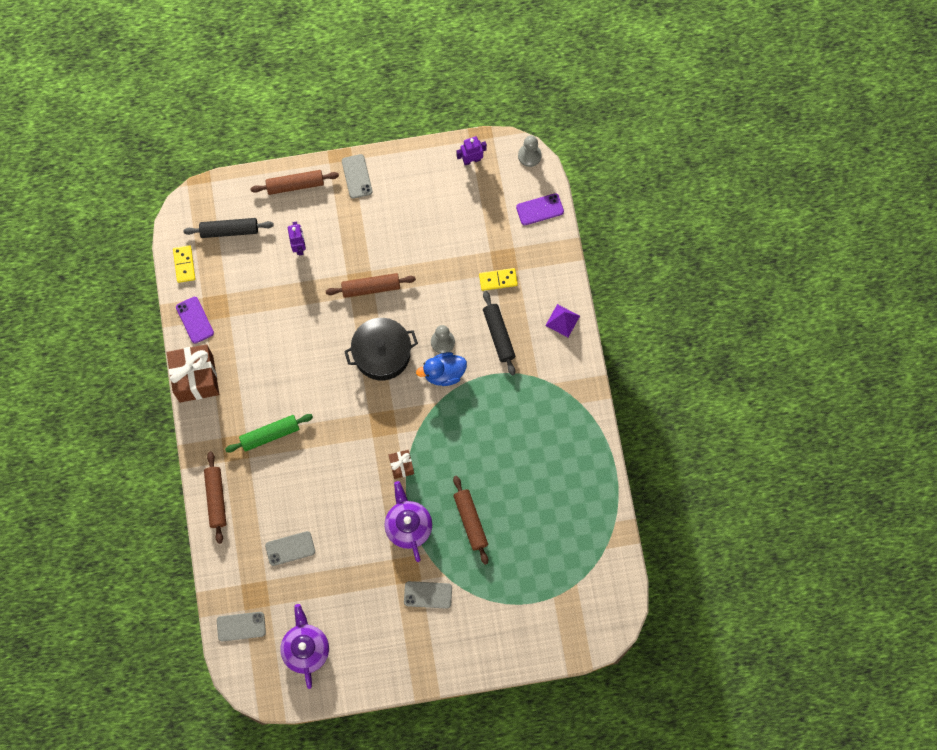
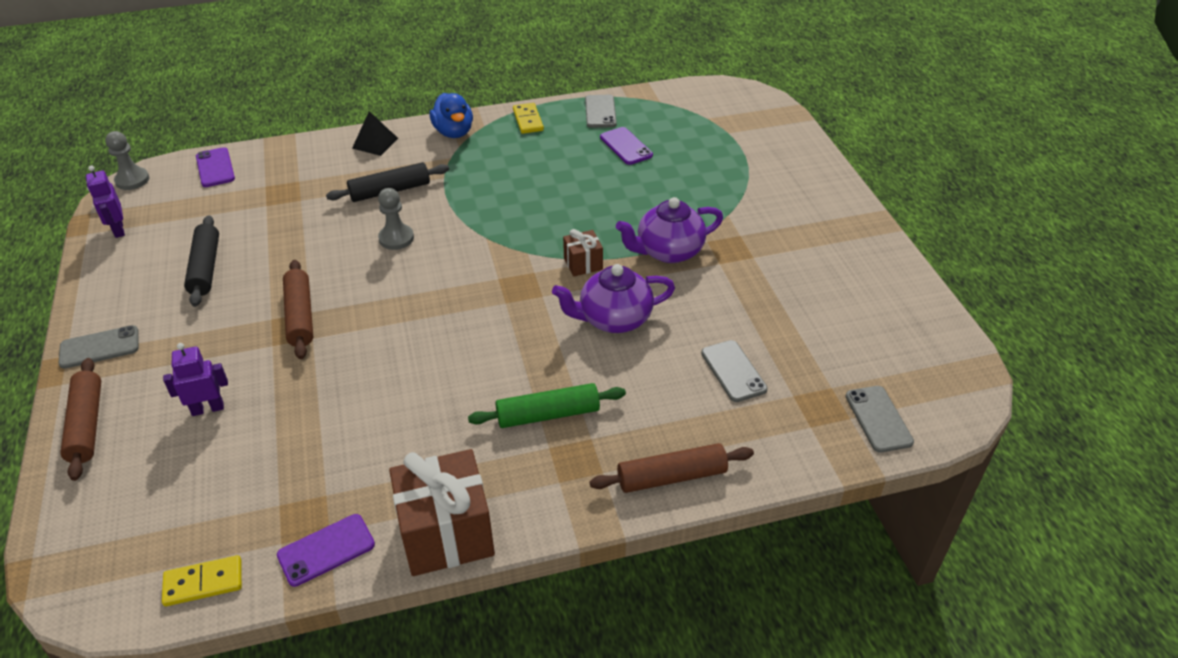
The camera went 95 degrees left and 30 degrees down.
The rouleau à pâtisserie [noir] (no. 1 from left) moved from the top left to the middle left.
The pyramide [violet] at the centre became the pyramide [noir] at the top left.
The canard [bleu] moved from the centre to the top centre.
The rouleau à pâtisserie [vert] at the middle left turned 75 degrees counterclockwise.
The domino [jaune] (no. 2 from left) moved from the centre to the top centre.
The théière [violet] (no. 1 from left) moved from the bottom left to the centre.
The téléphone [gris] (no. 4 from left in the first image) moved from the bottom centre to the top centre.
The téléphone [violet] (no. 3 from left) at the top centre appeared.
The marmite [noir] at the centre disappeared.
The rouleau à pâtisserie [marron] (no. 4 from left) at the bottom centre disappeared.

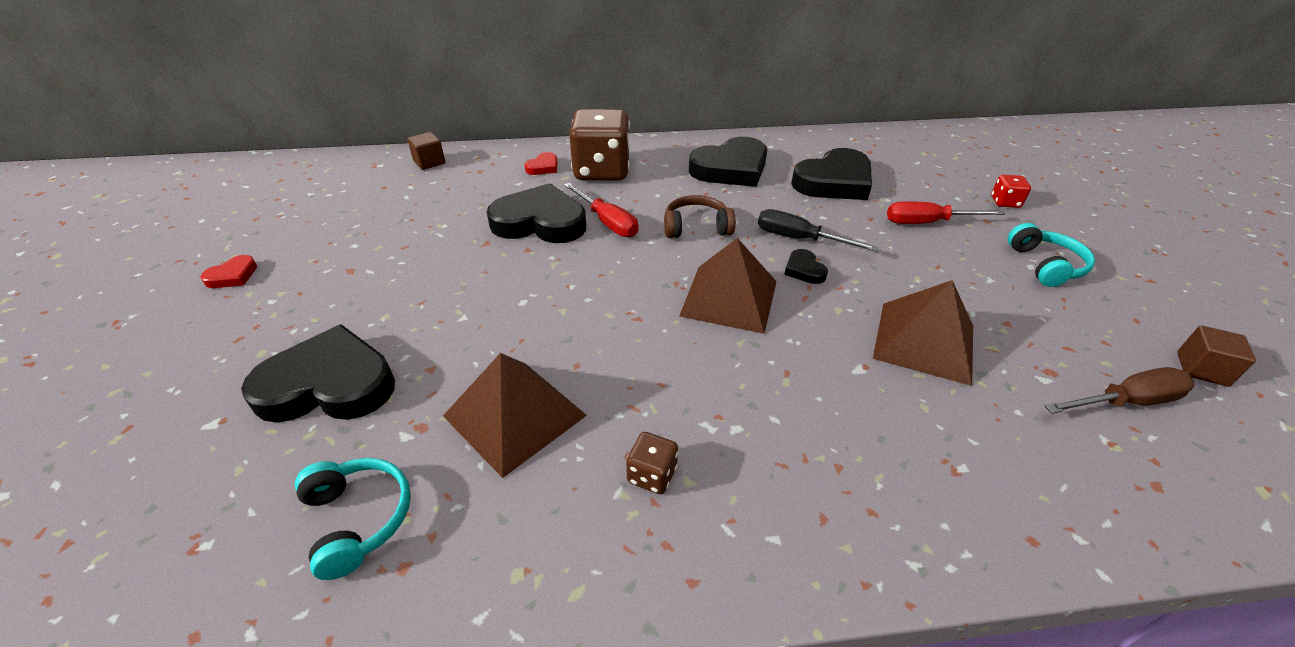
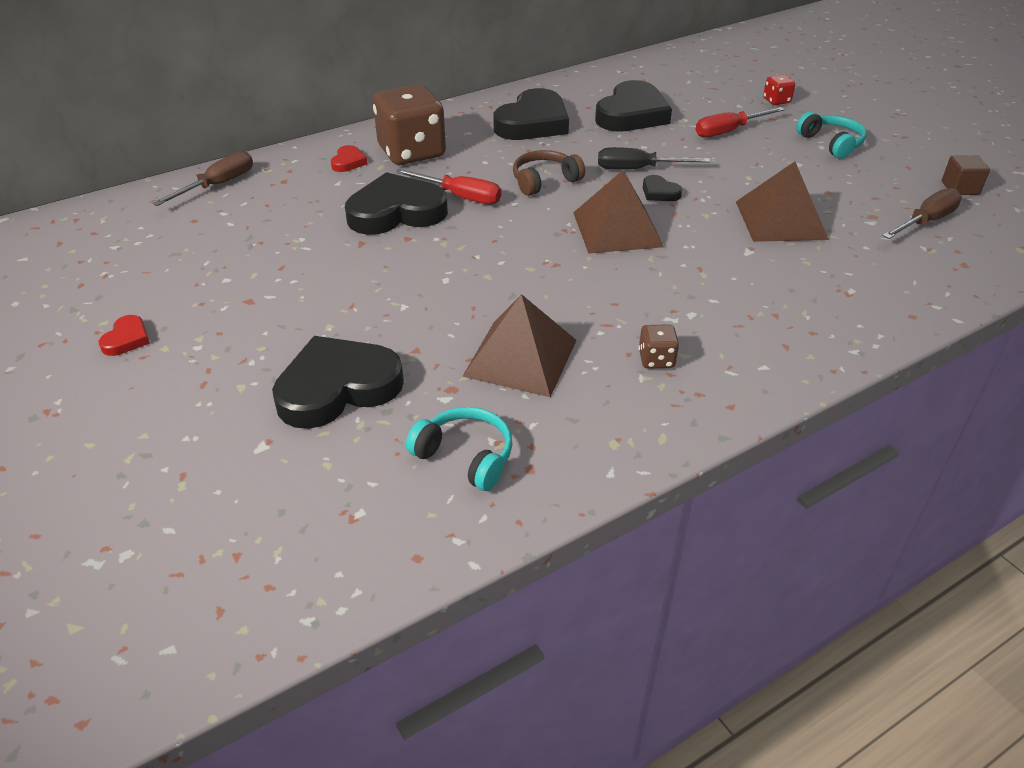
The camera went 25 degrees left and 0 degrees up.
The cube [marron] (no. 1 from left) at the top left was replaced by the tournevis [marron] (no. 1 from left) at the top left.

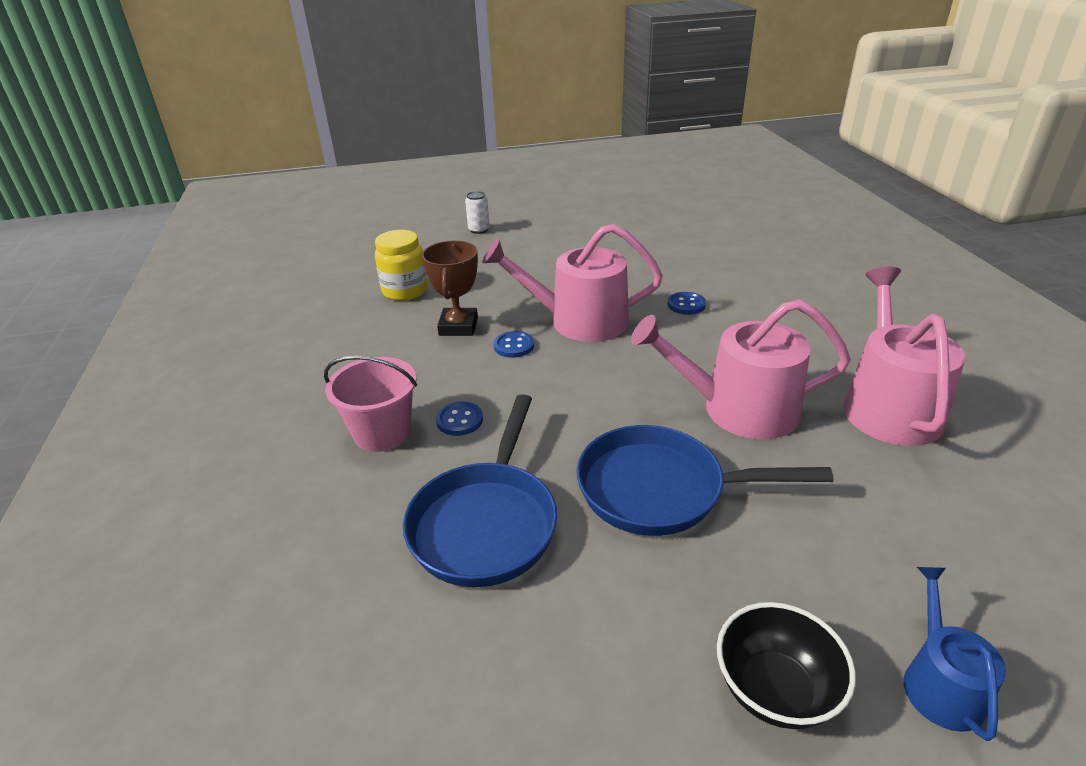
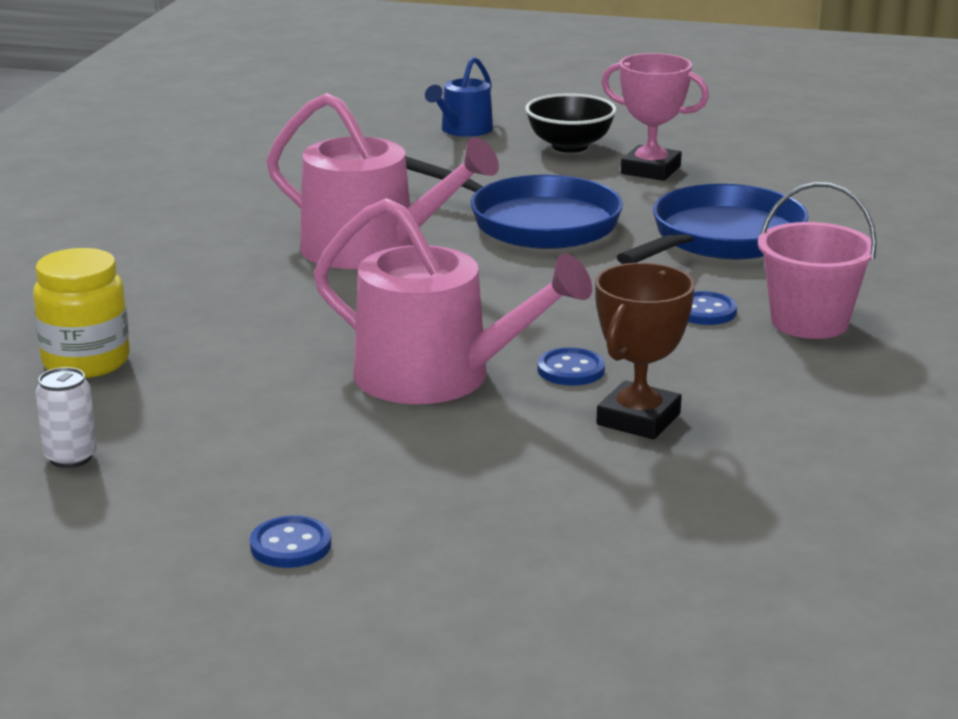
The camera went 155 degrees left and 10 degrees down.
The bocal [jaune] moved from the centre to the middle left.
The canette [blanc] moved from the top centre to the middle left.
The bouton [bleu] (no. 3 from left in the first image) moved from the centre to the bottom left.
The trophée [rose] at the top right appeared.
The arrosoir [rose] (no. 3 from left) at the middle right disappeared.

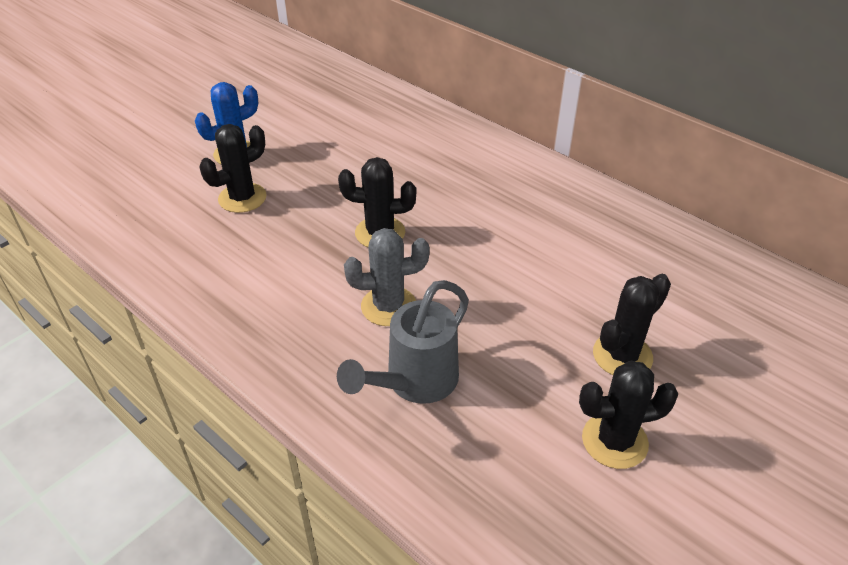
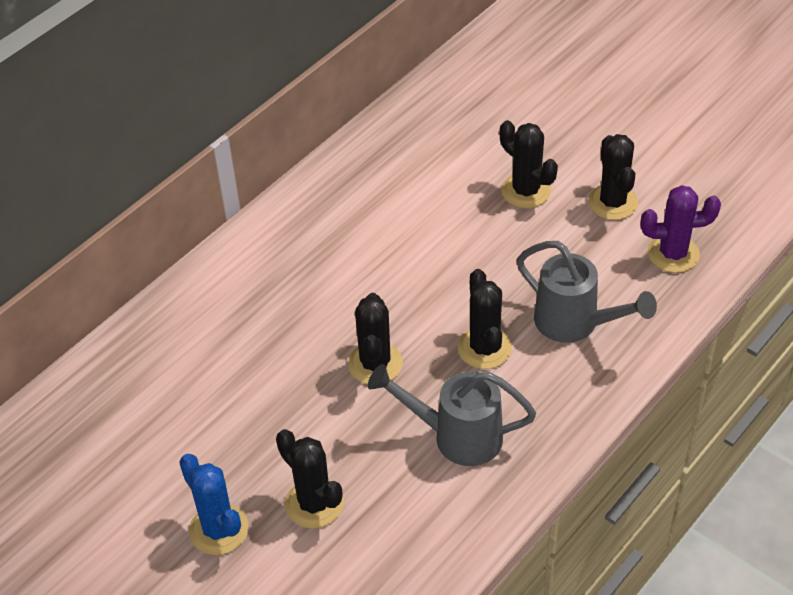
The camera went 90 degrees left and 5 degrees up.
The arrosoir [gris] (no. 1 from left) at the bottom centre appeared.
The cactus [gris] at the centre became the cactus [noir] (no. 3 from left) at the centre.
The cactus [violet] at the middle right appeared.

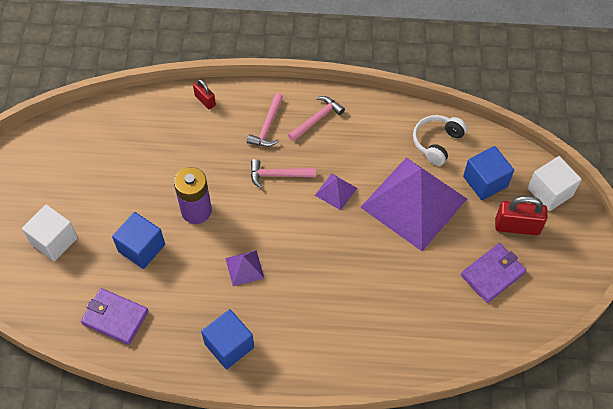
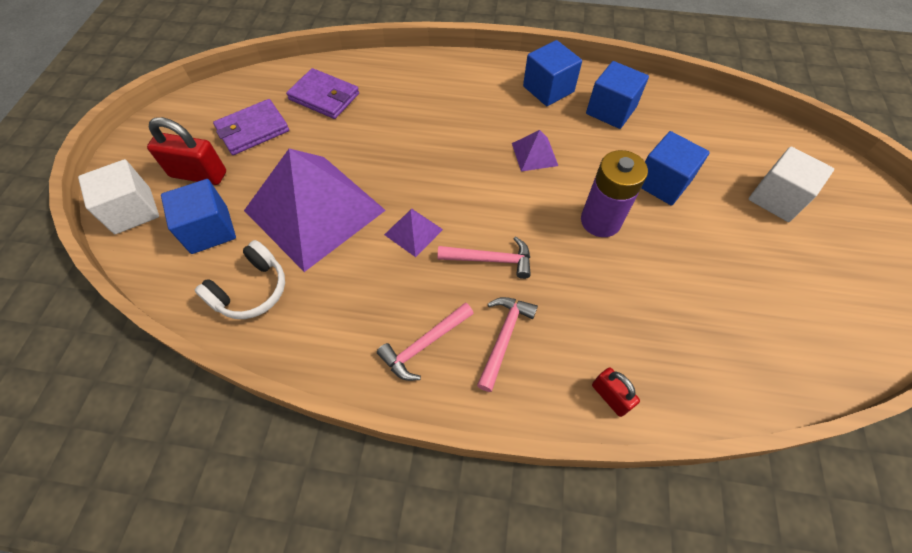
The camera went 175 degrees left and 0 degrees up.
The portefeuille [violet] (no. 1 from left in the first image) moved from the bottom left to the top centre.
The cube [bleu] (no. 3 from left) at the top right appeared.

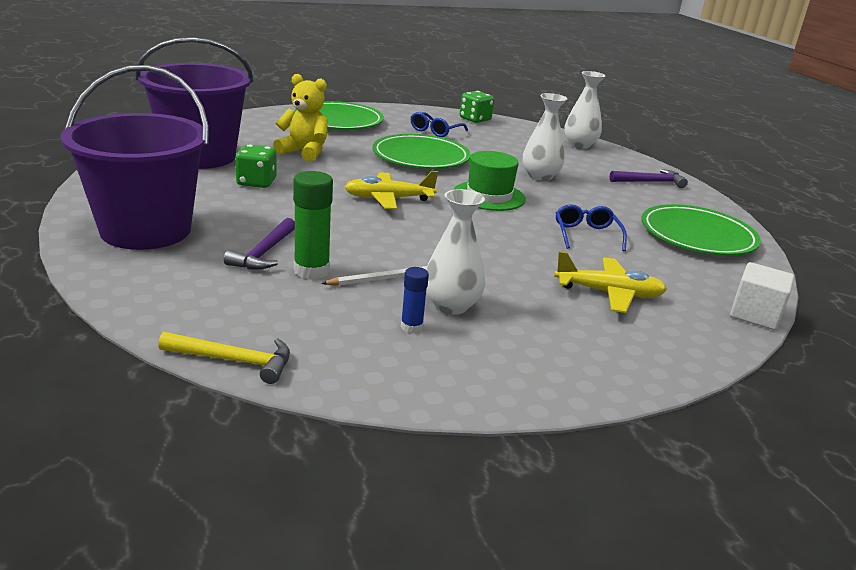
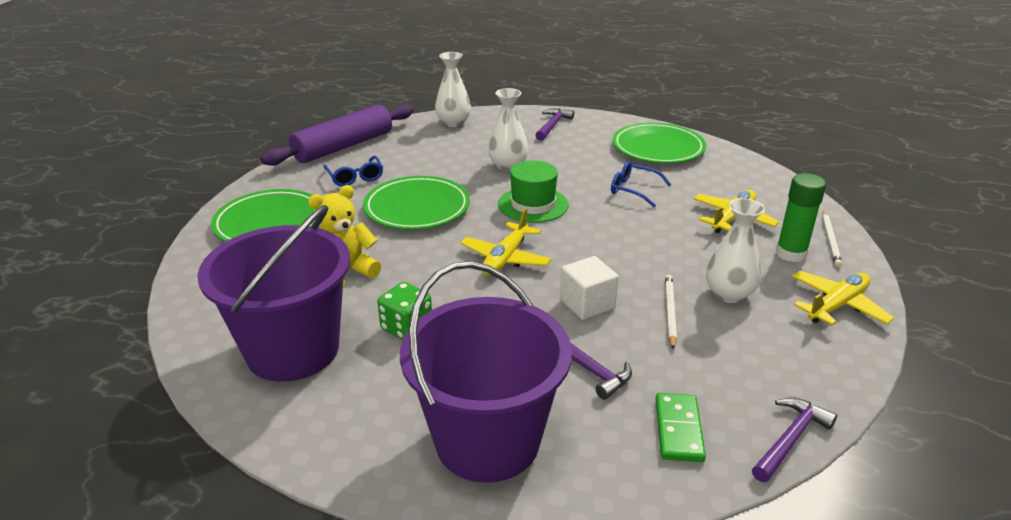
The camera went 55 degrees left and 5 degrees up.
The dé [vert] (no. 2 from left) at the top centre was replaced by the rouleau à pâtisserie [violet] at the top centre.
The cube [blanc] moved from the middle right to the centre.
The domino [vert] at the bottom right appeared.
The marteau [jaune] at the middle left became the marteau [violet] (no. 3 from left) at the bottom right.
The bâton de colle [vert] moved from the centre to the middle right.
The avion [jaune] (no. 3 from left) at the middle right appeared.
The crayon [blanc] (no. 2 from left) at the middle right appeared.
The bâton de colle [bleu] at the centre disappeared.

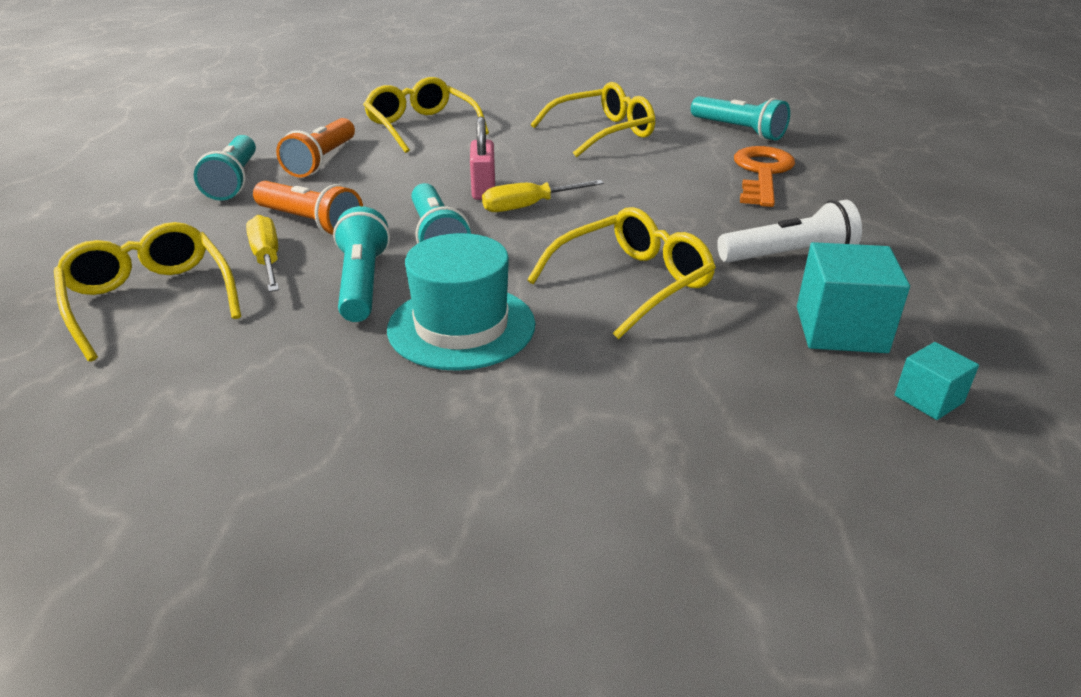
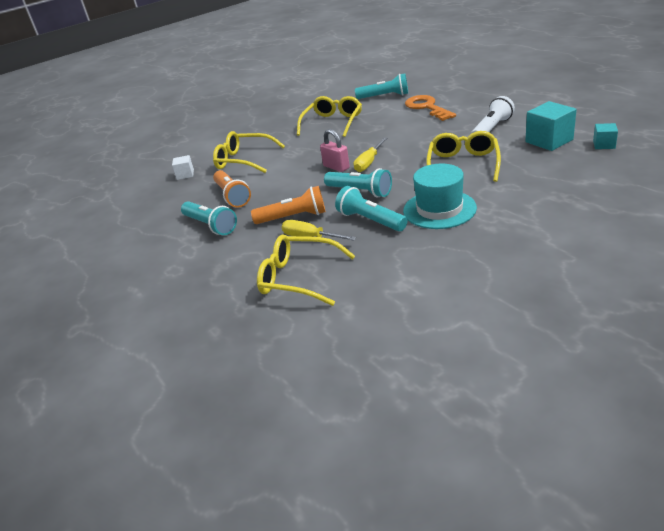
The camera went 35 degrees left and 0 degrees up.
The cube [blanc] at the top left appeared.

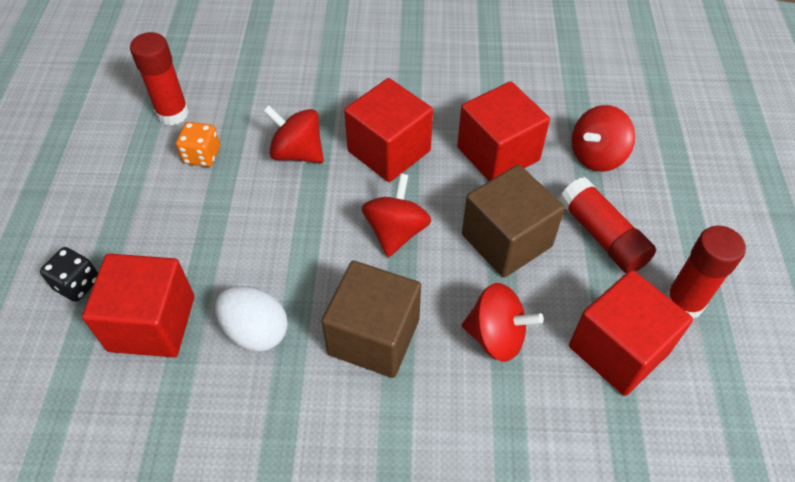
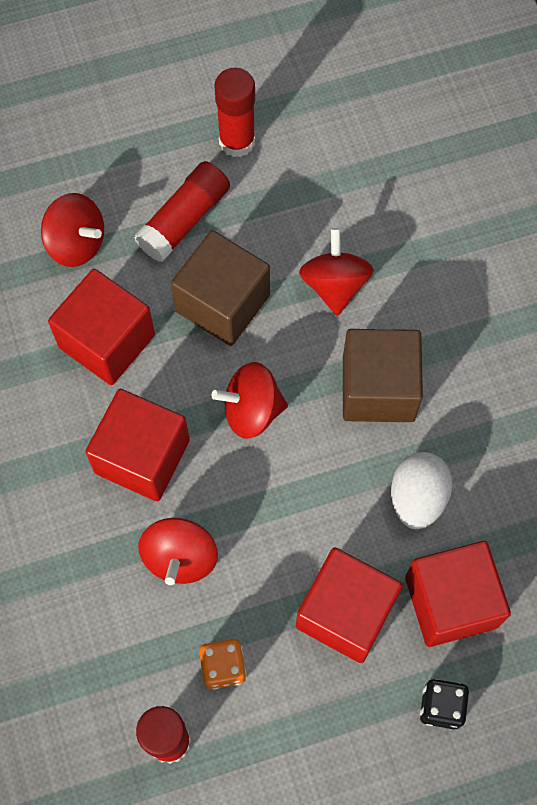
The camera went 110 degrees left and 15 degrees up.
The cube [rouge] (no. 4 from left in the first image) moved from the bottom right to the bottom centre.

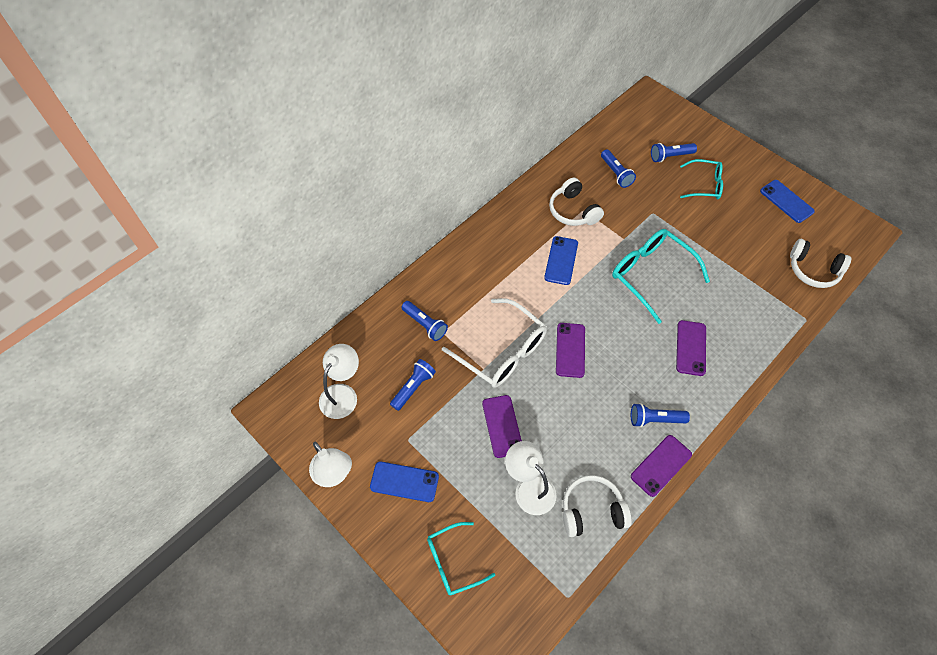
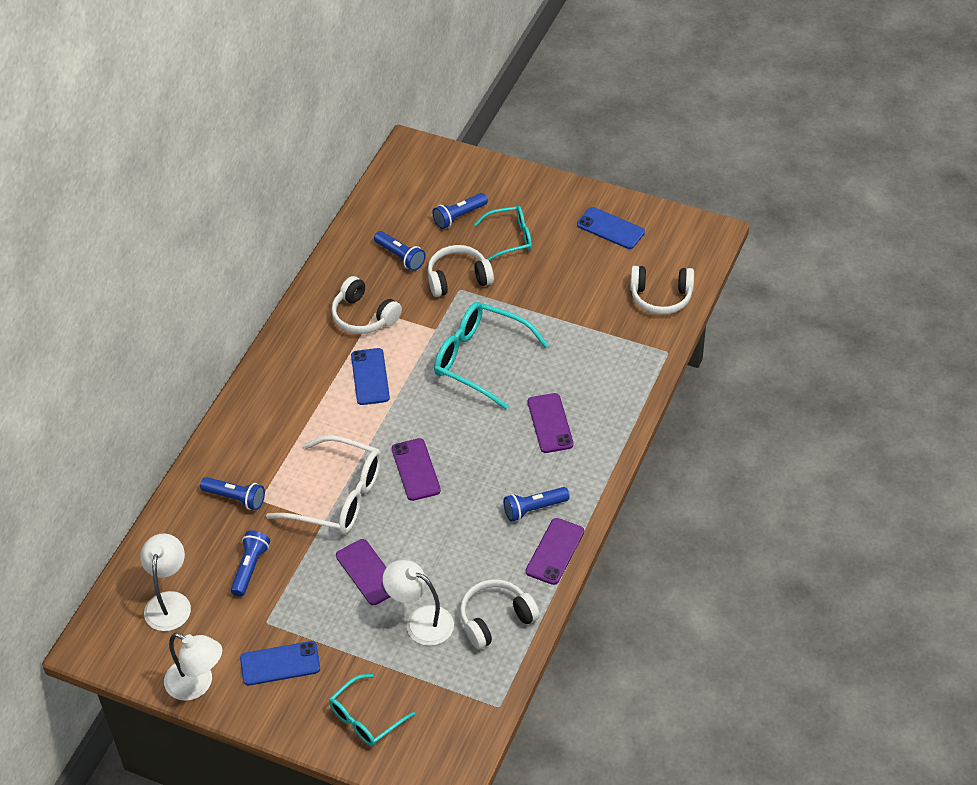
The camera went 20 degrees left and 10 degrees down.
The casque audio [blanc] (no. 2 from left) at the centre appeared.

